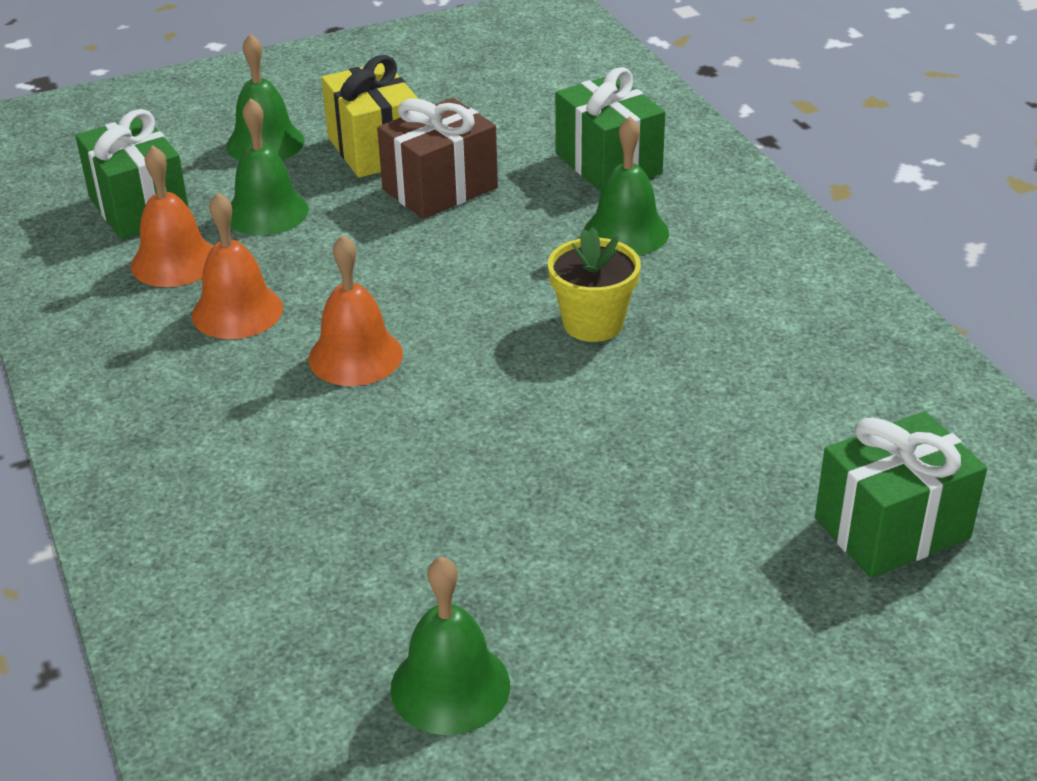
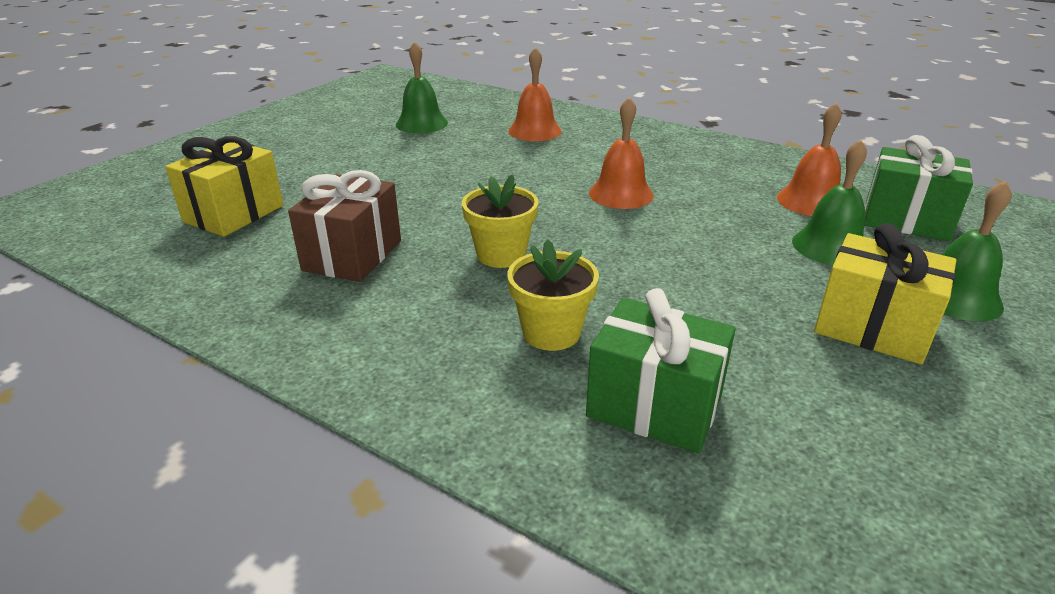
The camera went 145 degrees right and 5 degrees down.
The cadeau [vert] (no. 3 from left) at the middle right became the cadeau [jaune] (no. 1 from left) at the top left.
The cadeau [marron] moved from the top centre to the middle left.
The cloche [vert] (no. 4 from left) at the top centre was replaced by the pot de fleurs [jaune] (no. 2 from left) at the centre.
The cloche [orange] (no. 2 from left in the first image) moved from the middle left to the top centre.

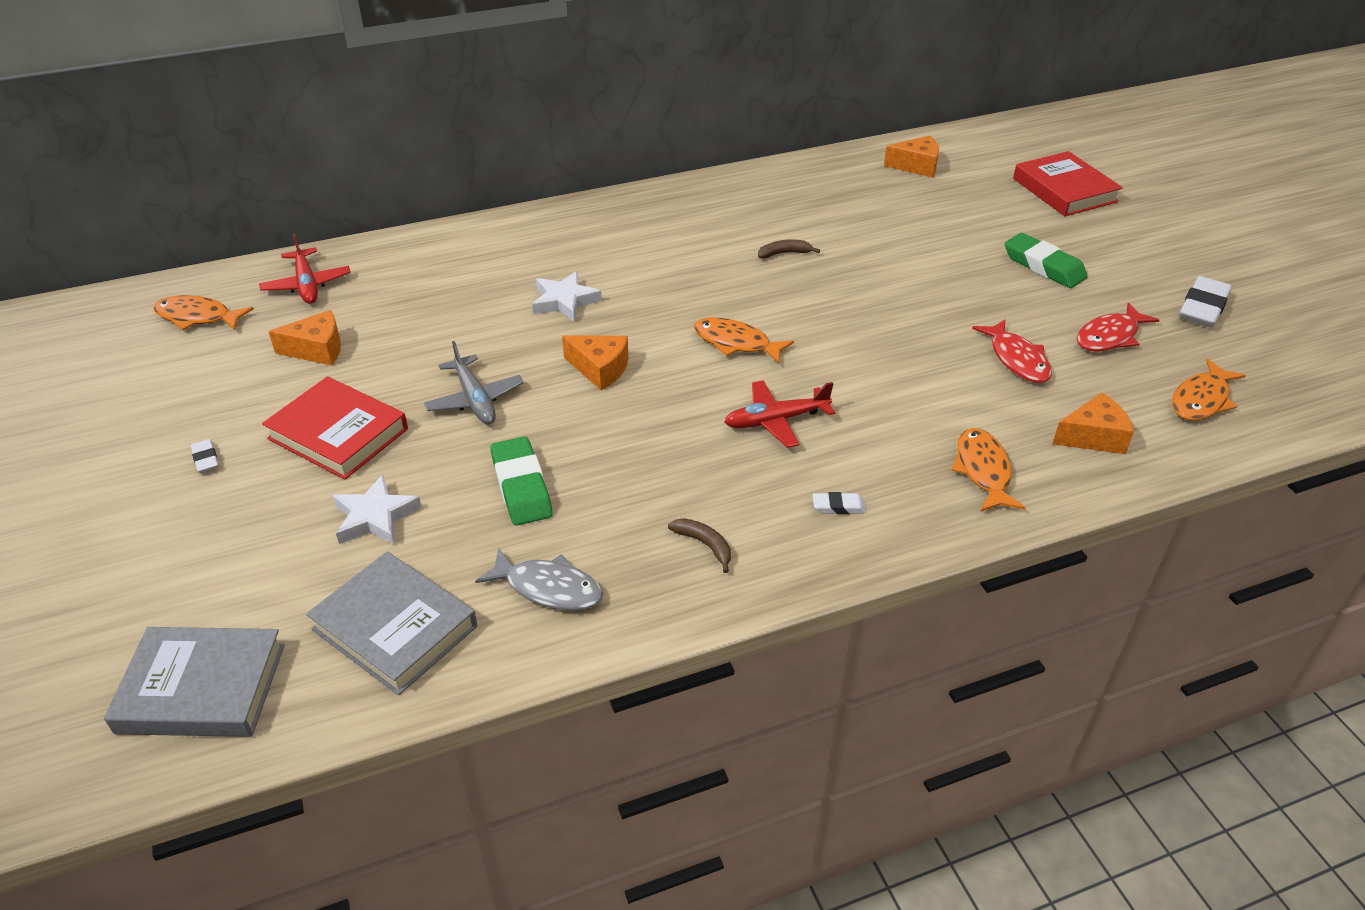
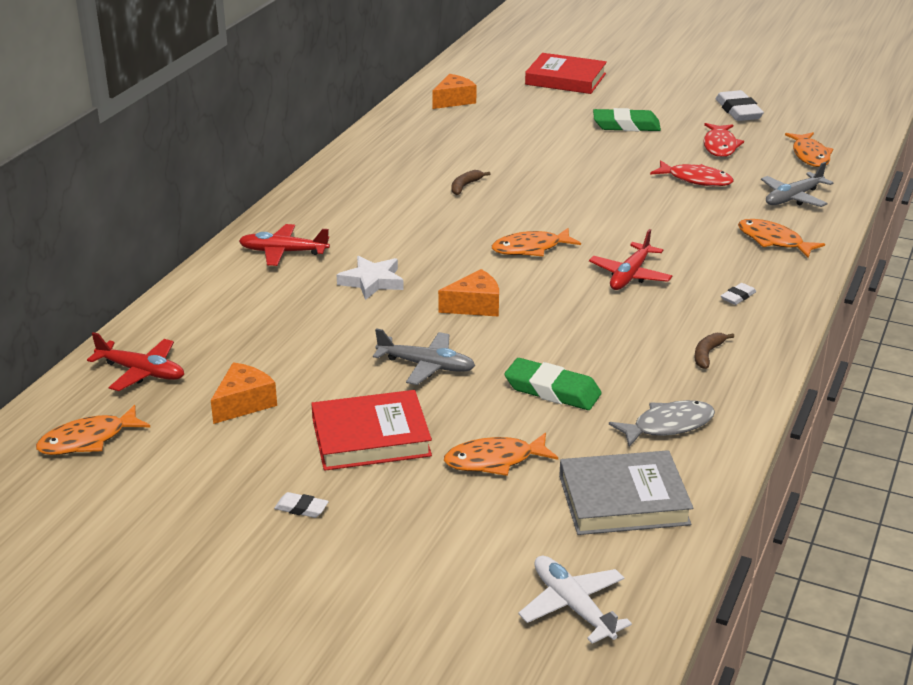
The camera went 45 degrees left and 10 degrees down.
The avion [rouge] (no. 2 from left) at the middle left appeared.
The étoile [blanc] (no. 1 from left) at the middle left was replaced by the poisson [orange] (no. 2 from left) at the centre.
The livre [gris] (no. 1 from left) at the bottom left was replaced by the avion [blanc] at the bottom centre.
The banane [marron] (no. 1 from left in the first image) at the centre turned 60 degrees counterclockwise.
The fromage [orange] (no. 4 from left) at the middle right was replaced by the avion [gris] (no. 2 from left) at the top right.

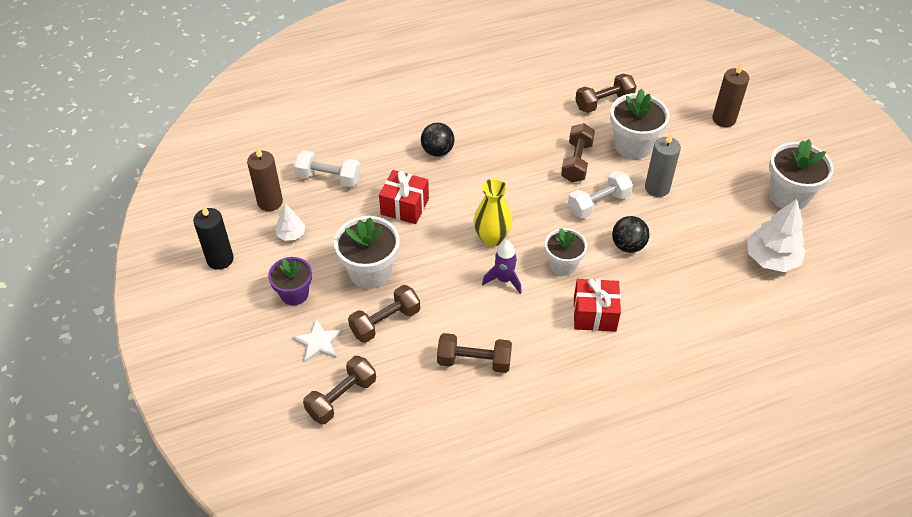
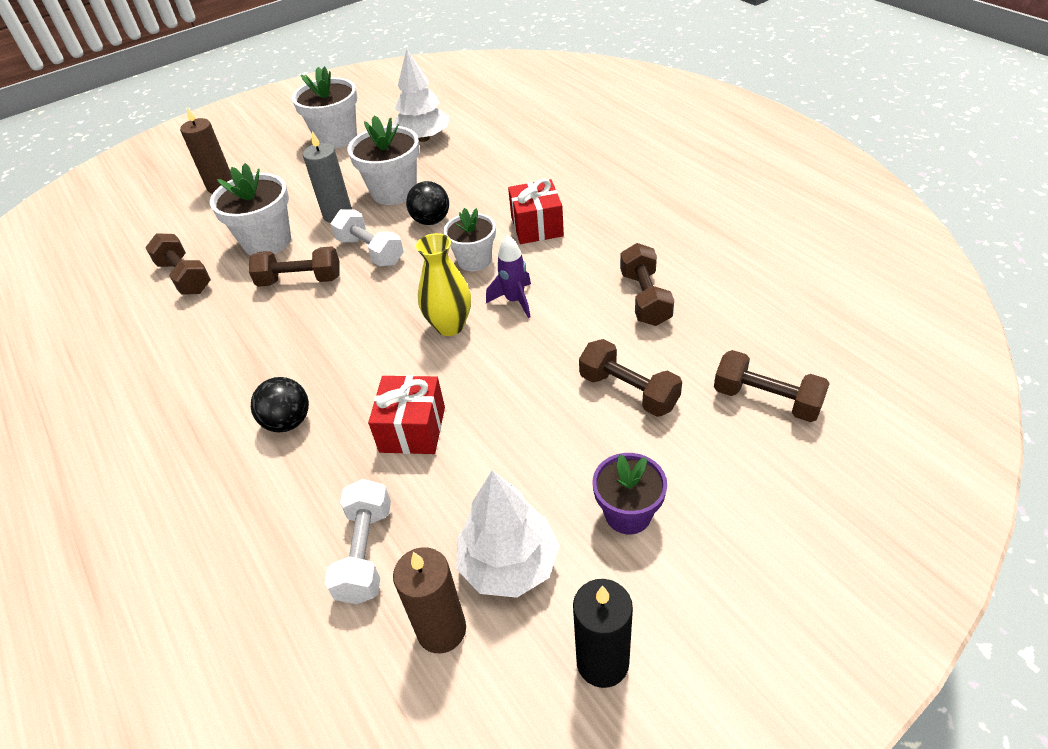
The camera went 100 degrees left and 5 degrees down.
The pot de fleurs [blanc] (no. 1 from left in the first image) moved from the centre to the top centre.
The arbre [blanc] (no. 1 from left in the first image) at the middle left changed to 1.85 times the size.
The étoile [blanc] at the centre disappeared.

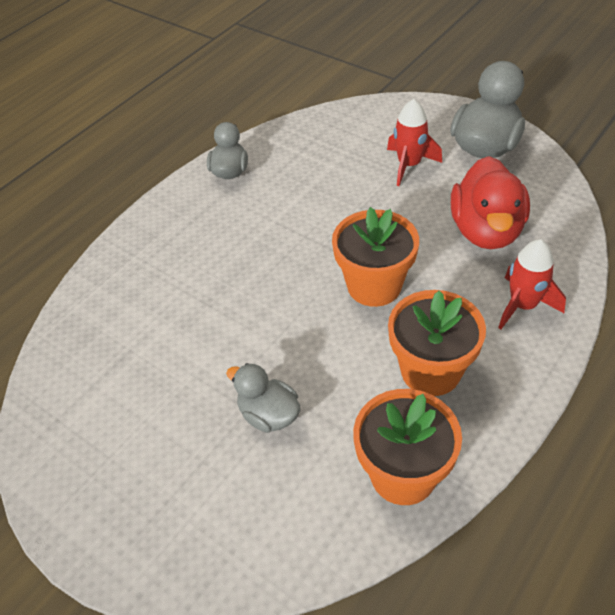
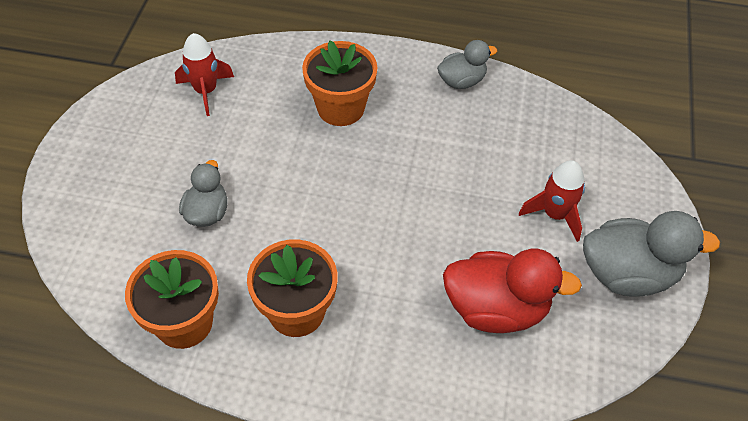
The camera went 60 degrees right and 5 degrees up.
The fusée [rouge] (no. 2 from left in the first image) moved from the middle right to the top left.
The pot de fleurs [orange] (no. 1 from left in the first image) moved from the centre to the top centre.
The canard [rouge] at the top right turned 150 degrees counterclockwise.

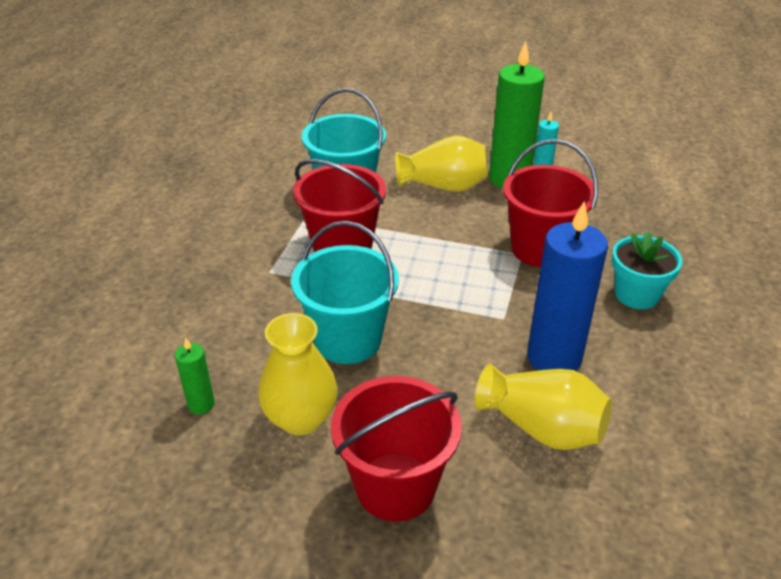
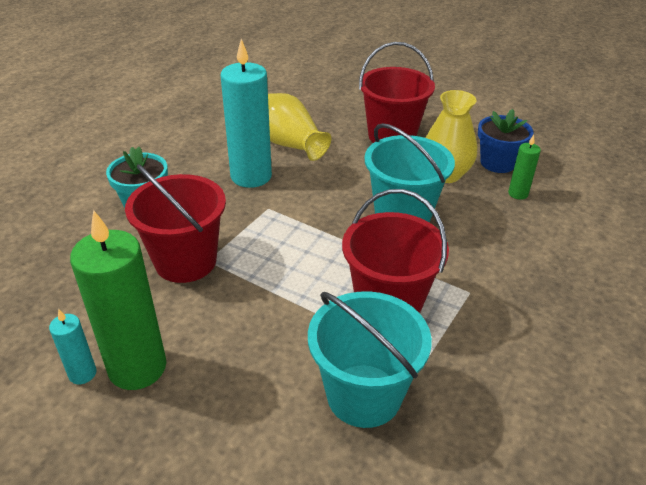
The camera went 165 degrees left and 0 degrees up.
The bougie [bleu] at the middle right became the bougie [turquoise] (no. 2 from left) at the top centre.
The pot de fleurs [bleu] at the top right appeared.
The vase [jaune] (no. 2 from left) at the top centre disappeared.

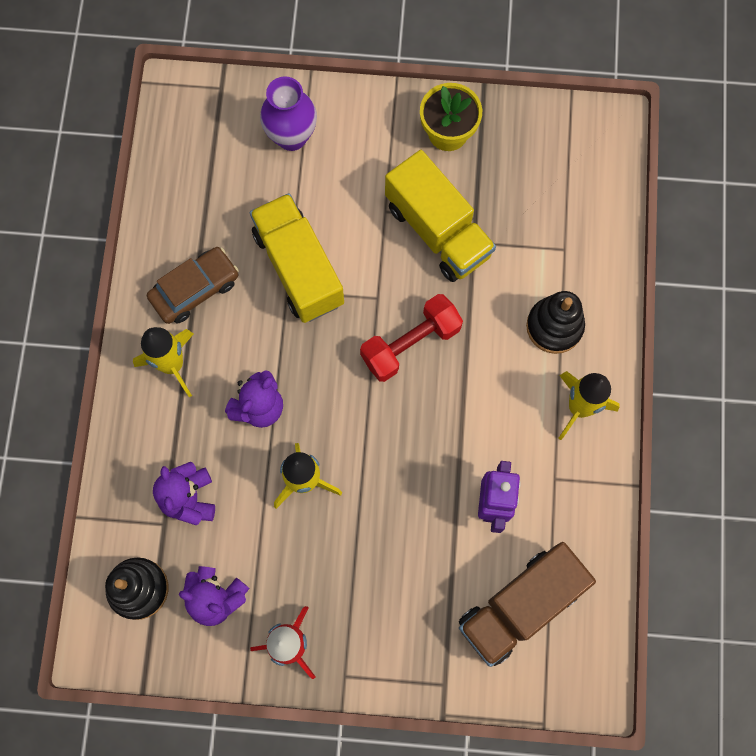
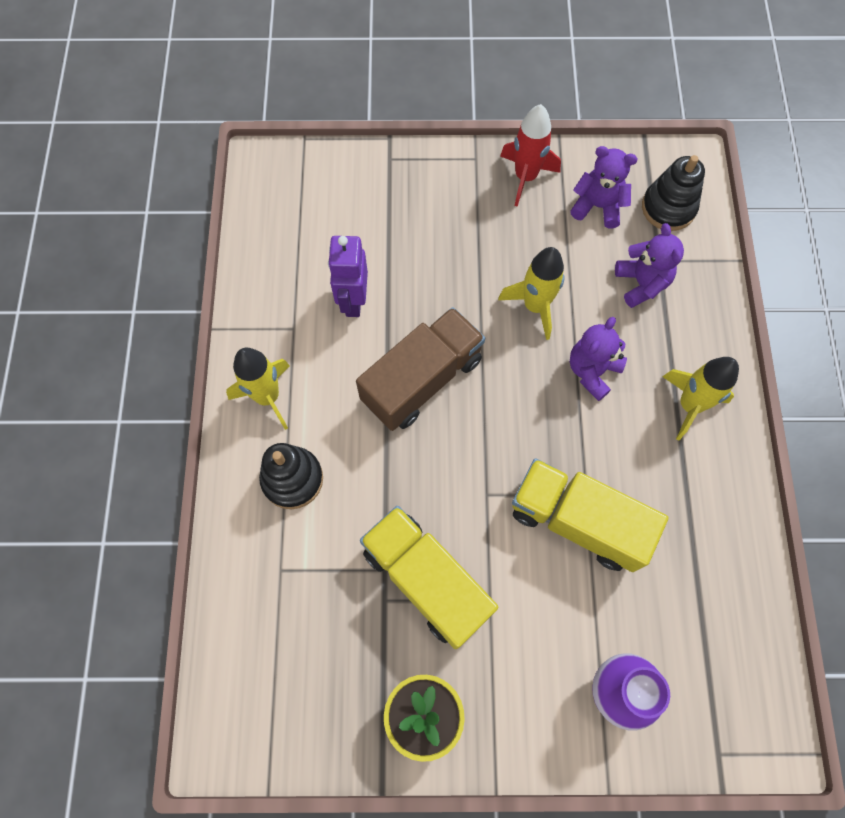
The camera went 175 degrees right and 5 degrees down.
The camion [marron] moved from the bottom right to the centre.
The camion [jaune] (no. 1 from left in the first image) at the centre turned 150 degrees clockwise.
The voiture [marron] at the middle left disappeared.
The haltère [rouge] at the centre disappeared.

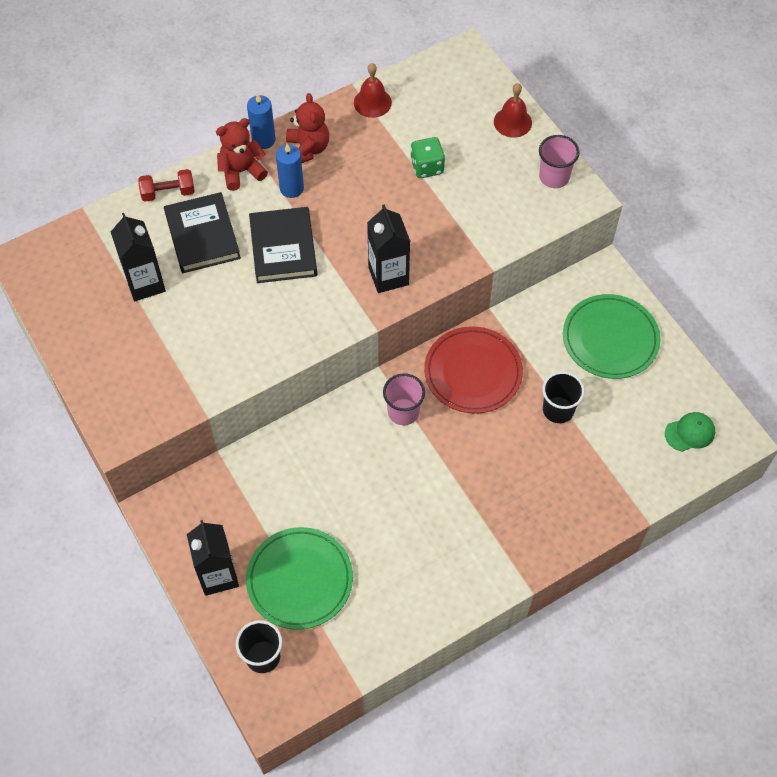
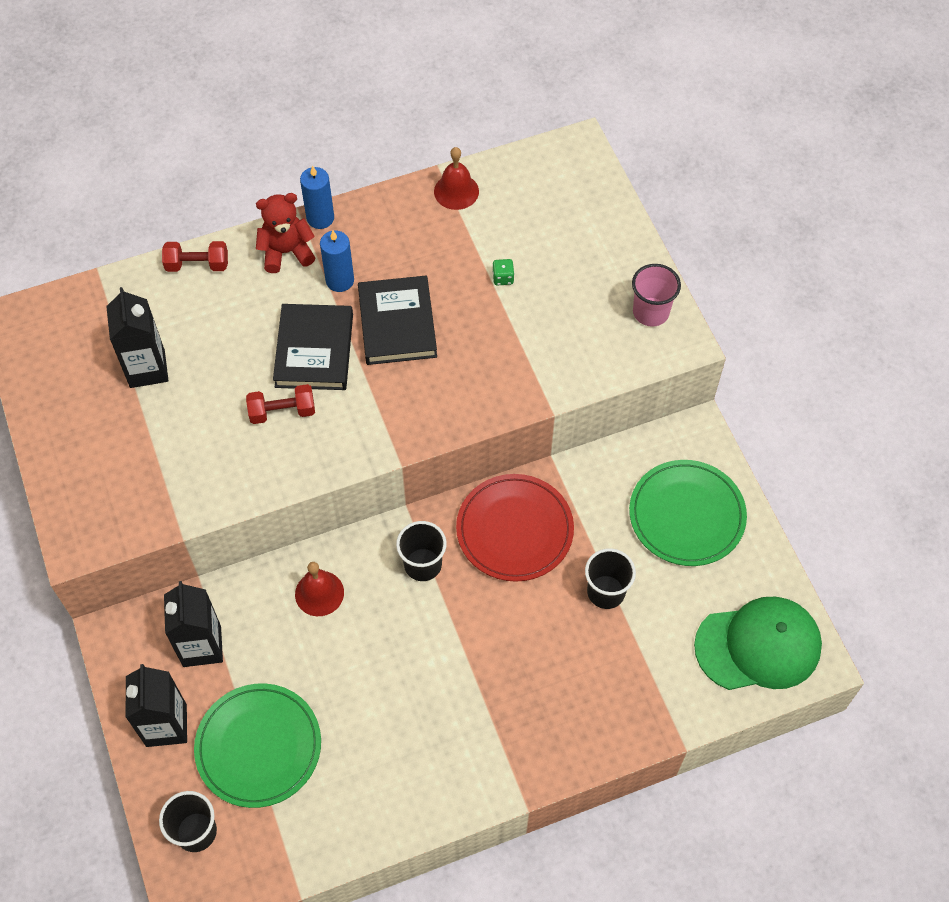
The camera went 10 degrees right and 0 degrees up.
The brique de lait [noir] (no. 3 from left) moved from the top centre to the bottom left.
The haltère [rouge] (no. 2 from left) at the middle left appeared.
The cloche [rouge] (no. 2 from left in the first image) moved from the top centre to the centre.
The livre [noir] (no. 1 from left in the first image) moved from the top left to the centre.
The gobelet [rose] (no. 1 from left) at the centre became the gobelet [noir] (no. 2 from left) at the centre.
The dé [vert] at the top centre changed to 0.58 times the size.
The casquette [vert] at the middle right changed to 2.03 times the size.
The ours en peluche [rouge] (no. 2 from left) at the top centre disappeared.

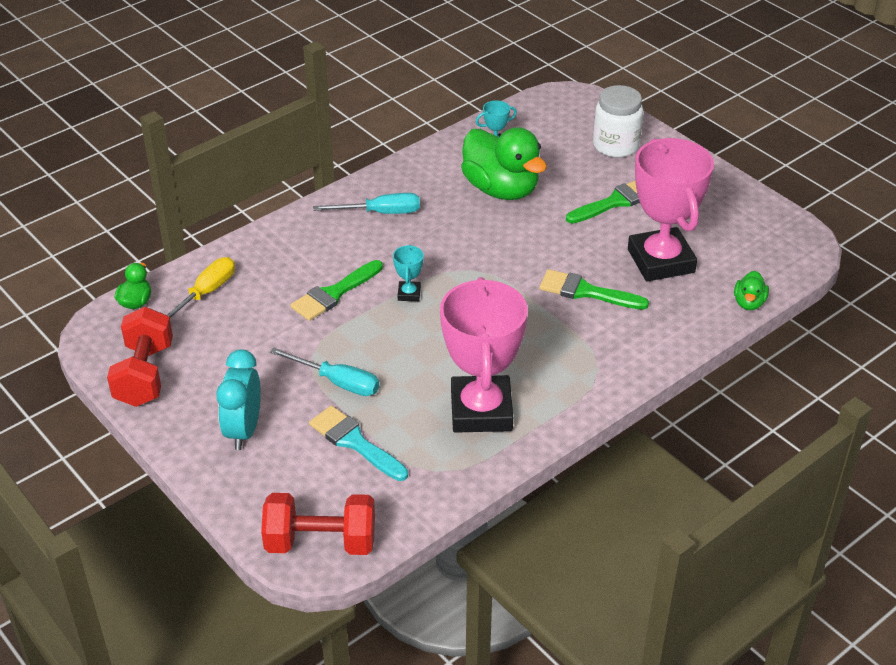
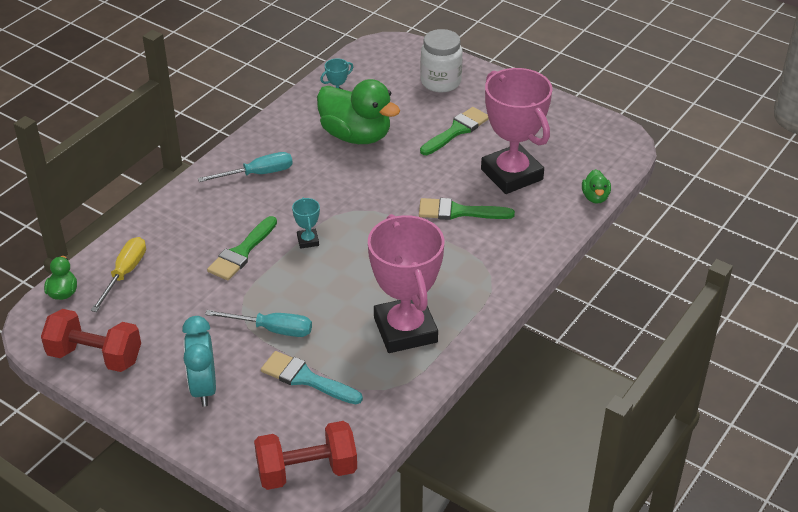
The camera went 15 degrees left and 0 degrees up.
The haltère [rouge] (no. 1 from left) at the middle left turned 60 degrees counterclockwise.

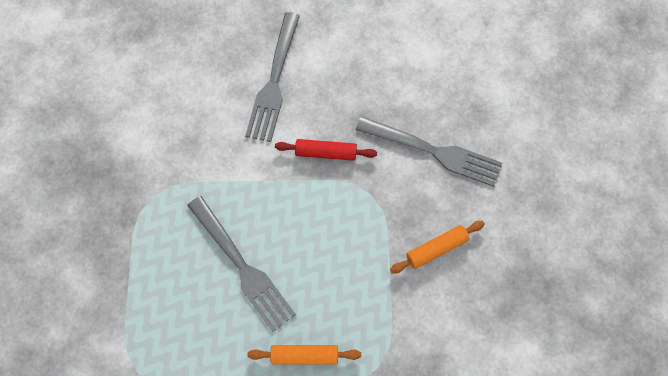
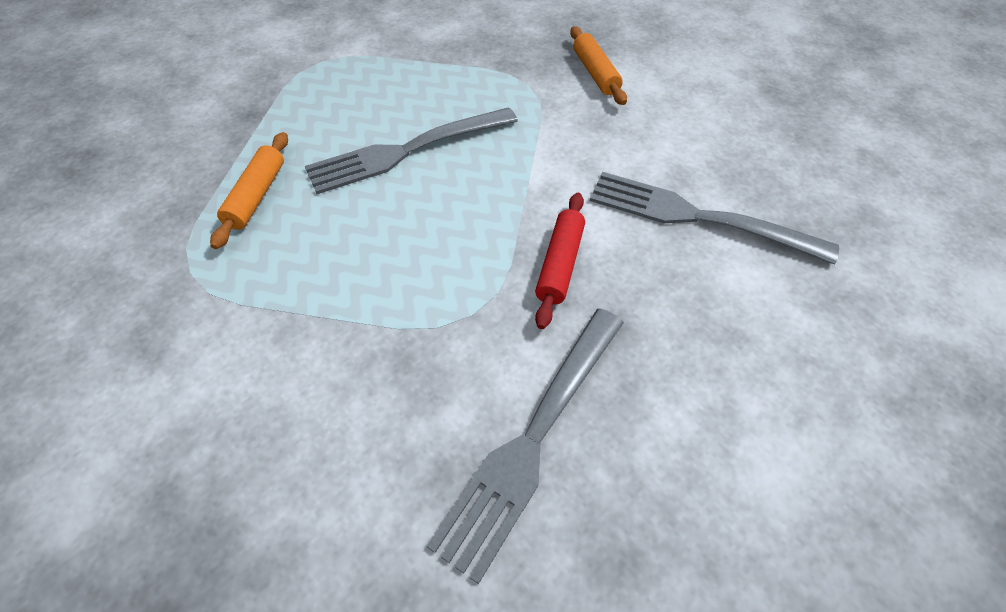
The camera went 100 degrees right and 15 degrees down.
The rouleau à pâtisserie [orange] (no. 2 from left) moved from the centre to the top centre.

